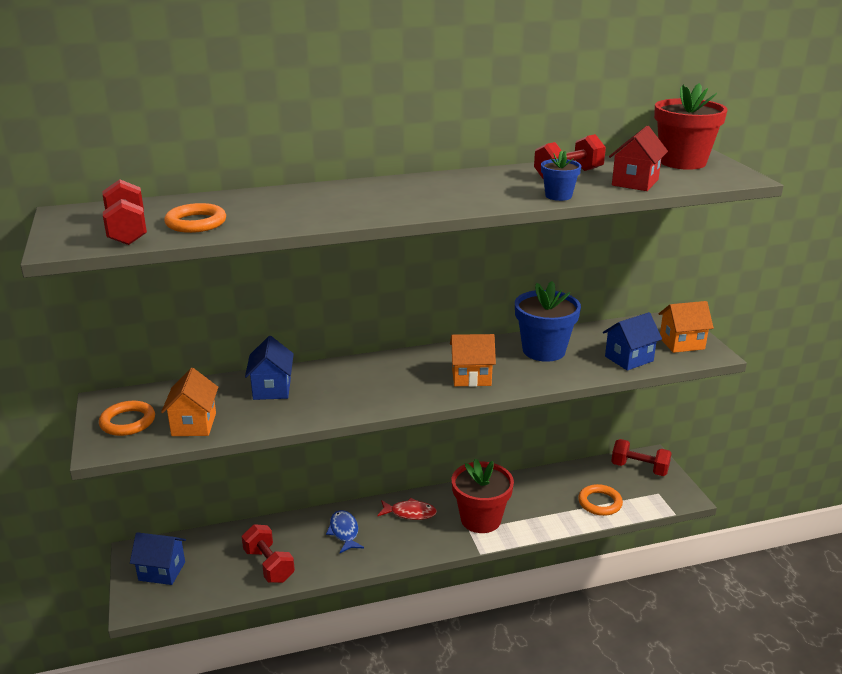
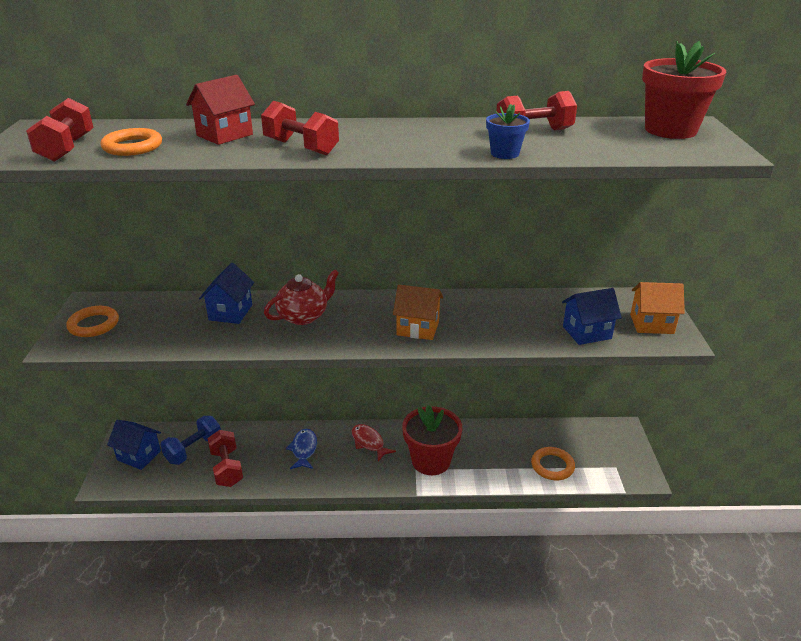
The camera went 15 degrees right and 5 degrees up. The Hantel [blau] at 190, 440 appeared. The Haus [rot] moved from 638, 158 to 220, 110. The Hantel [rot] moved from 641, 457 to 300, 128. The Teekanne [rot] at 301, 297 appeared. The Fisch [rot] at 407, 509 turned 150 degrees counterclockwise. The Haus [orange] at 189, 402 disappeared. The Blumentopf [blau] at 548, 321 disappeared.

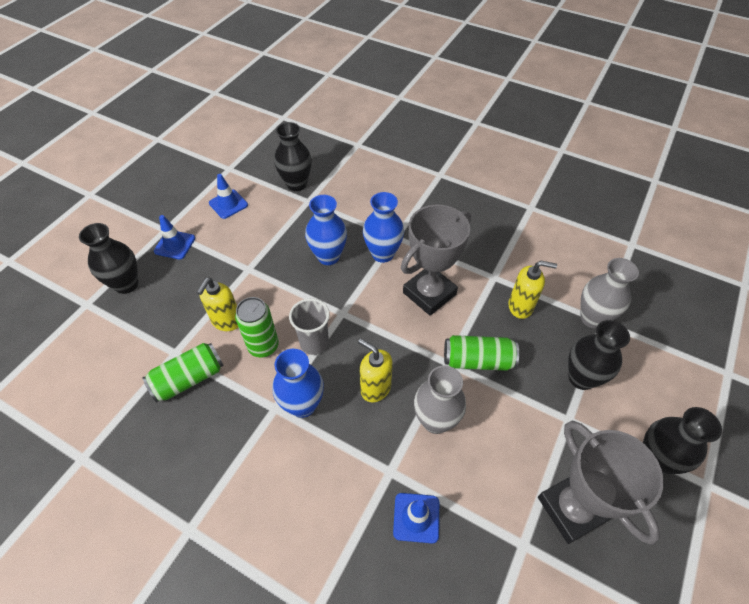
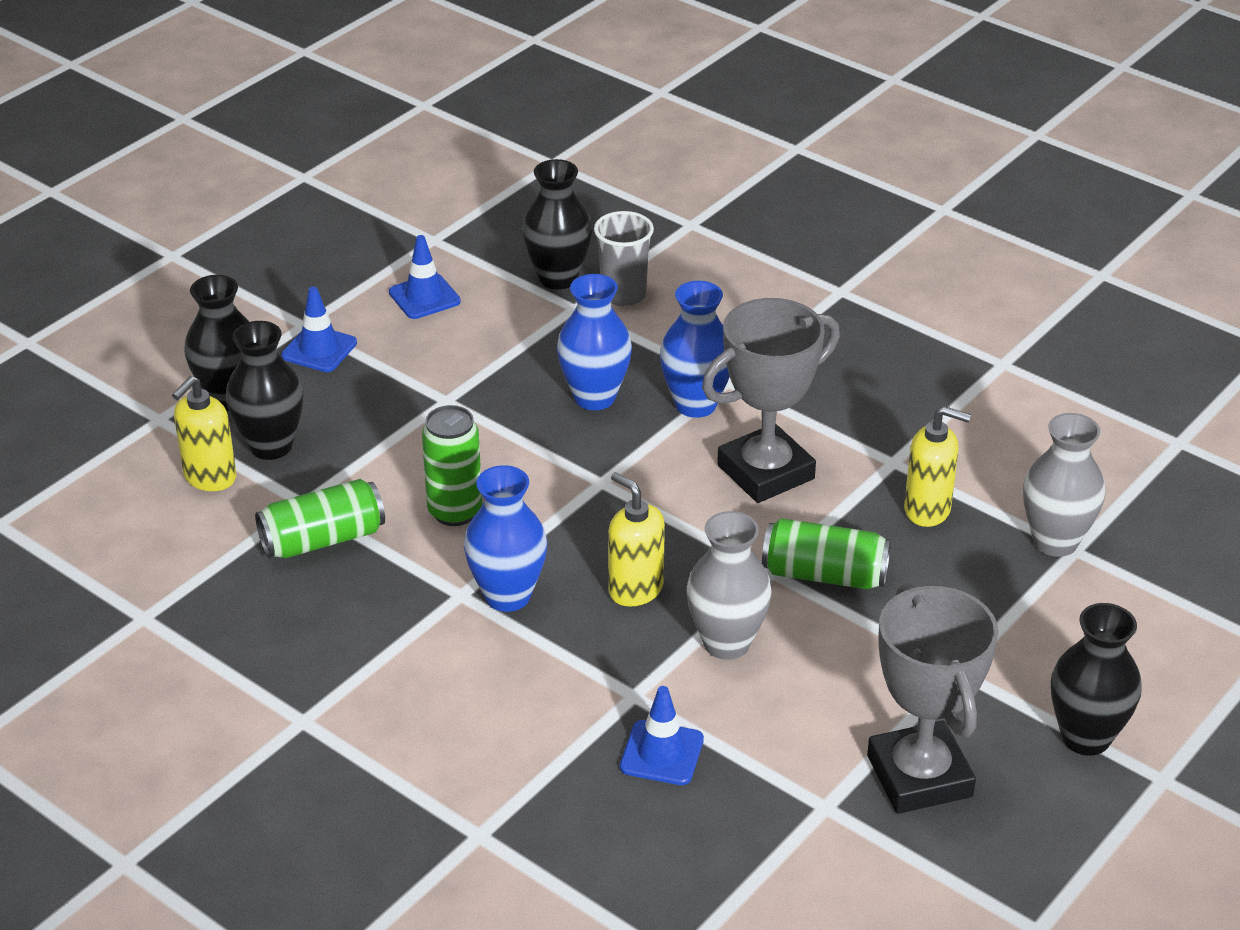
The camera went 10 degrees right and 15 degrees down. The Seifenspender [gelb] moved from 217, 304 to 204, 433. The Vase [schwarz] moved from 599, 355 to 265, 390. The Becher [grau] moved from 309, 326 to 624, 258.

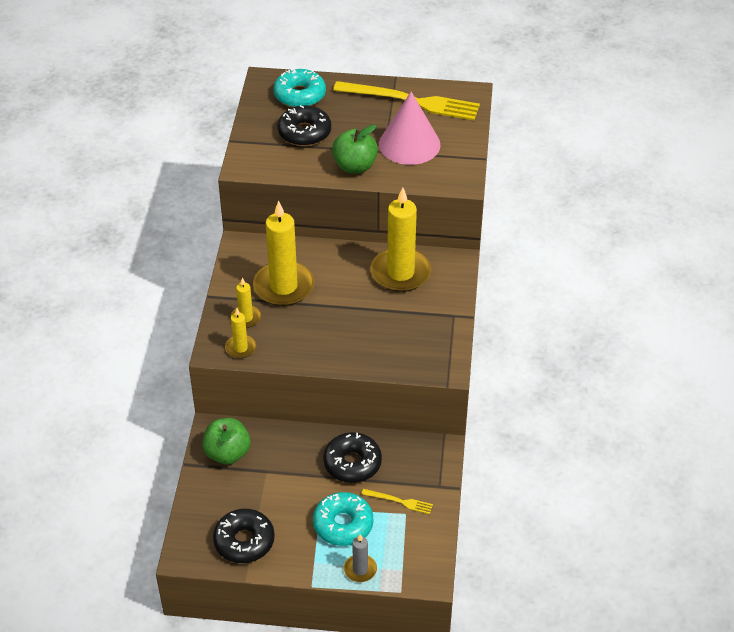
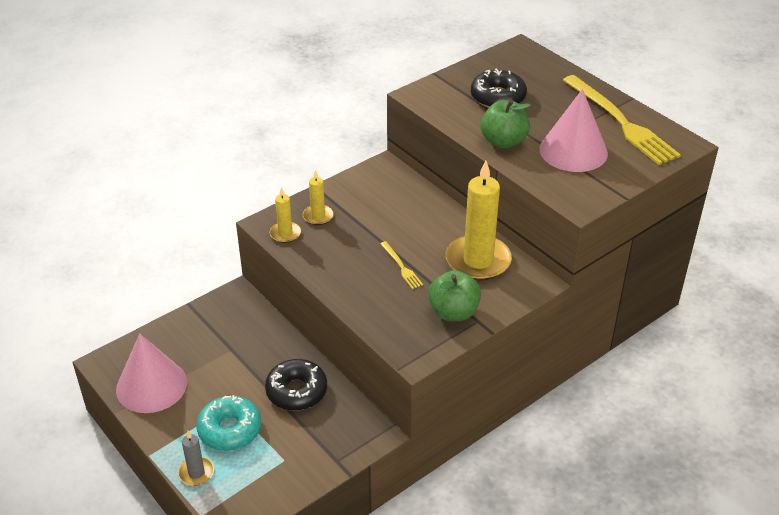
The camera went 45 degrees right and 5 degrees down. The Donut [schwarz] at 244, 536 was replaced by the Kegel [rosa] at 151, 373. The Gabel [gelb] moved from 397, 501 to 401, 265. The Apfel [grün] moved from 226, 441 to 454, 295. The Kerze [gelb] at 283, 253 disappeared. The Donut [türkis] at 300, 88 disappeared.

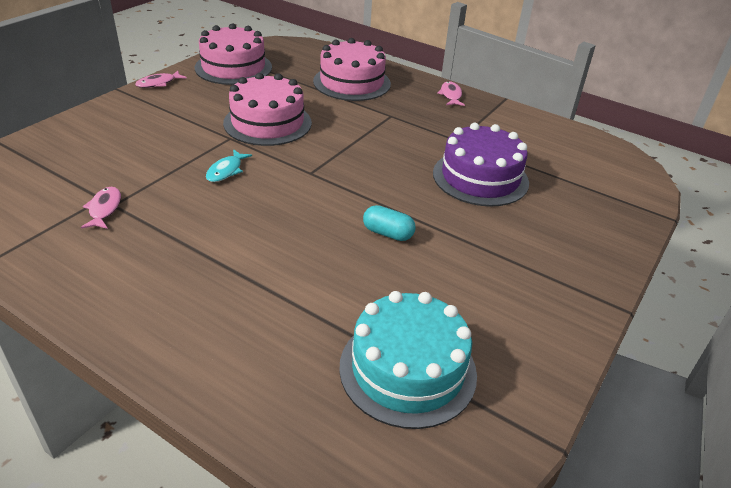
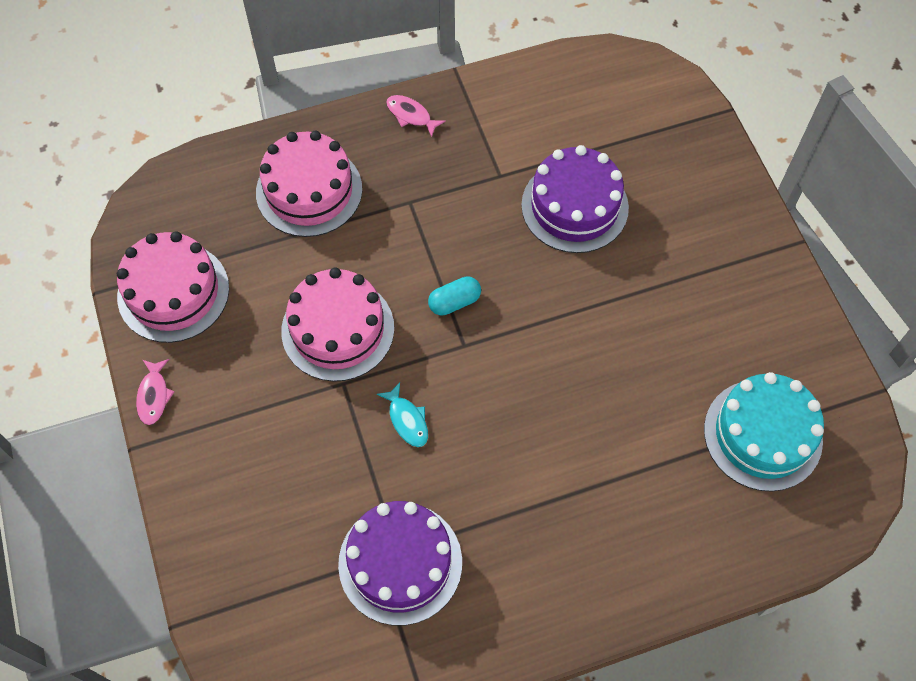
The camera went 50 degrees left and 25 degrees up. The Fisch [rosa] at 101, 208 was replaced by the Kuchen [lila] at 400, 563. The Kapsel [türkis] moved from 389, 223 to 454, 295.

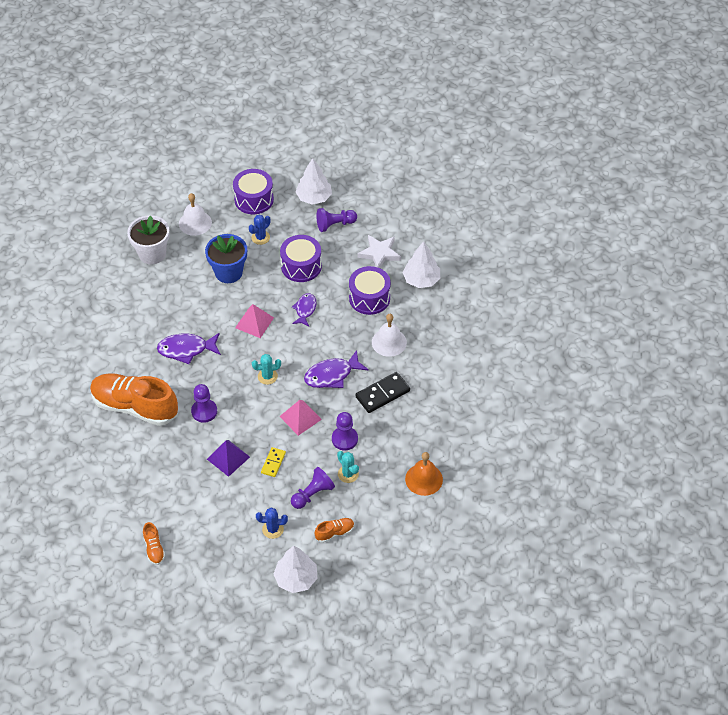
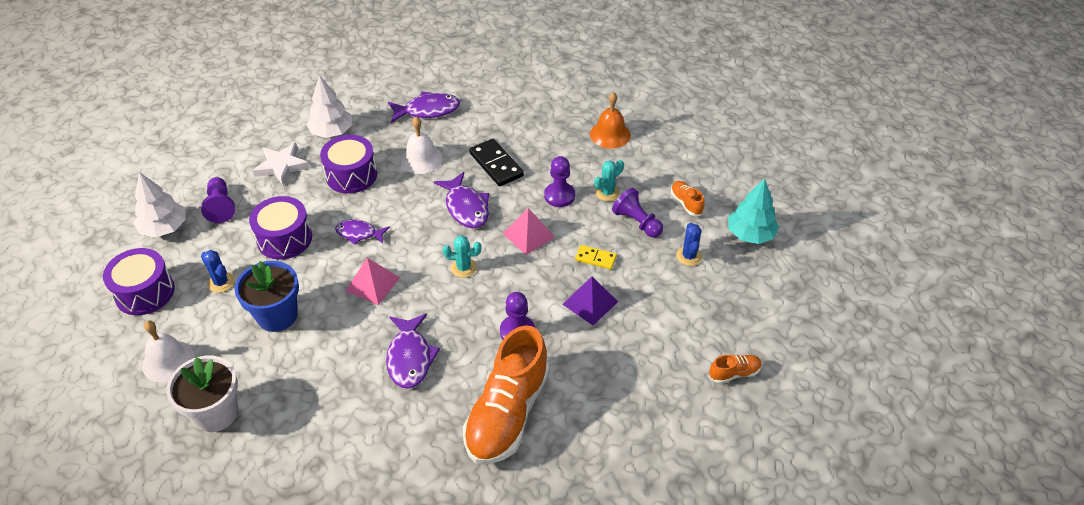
The camera went 90 degrees left and 5 degrees down. The Fisch [lila] at 424, 107 appeared. The Kaktus [türkis] at 266, 369 turned 75 degrees counterclockwise. The Baum [weiß] at 295, 569 became the Baum [türkis] at 753, 211.

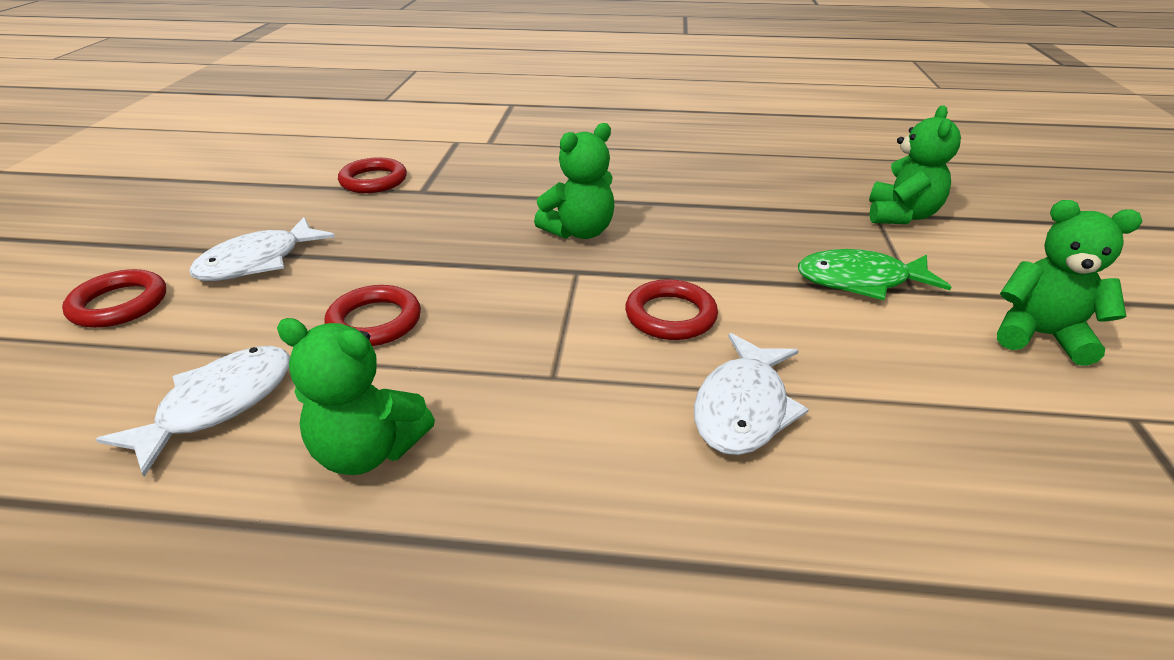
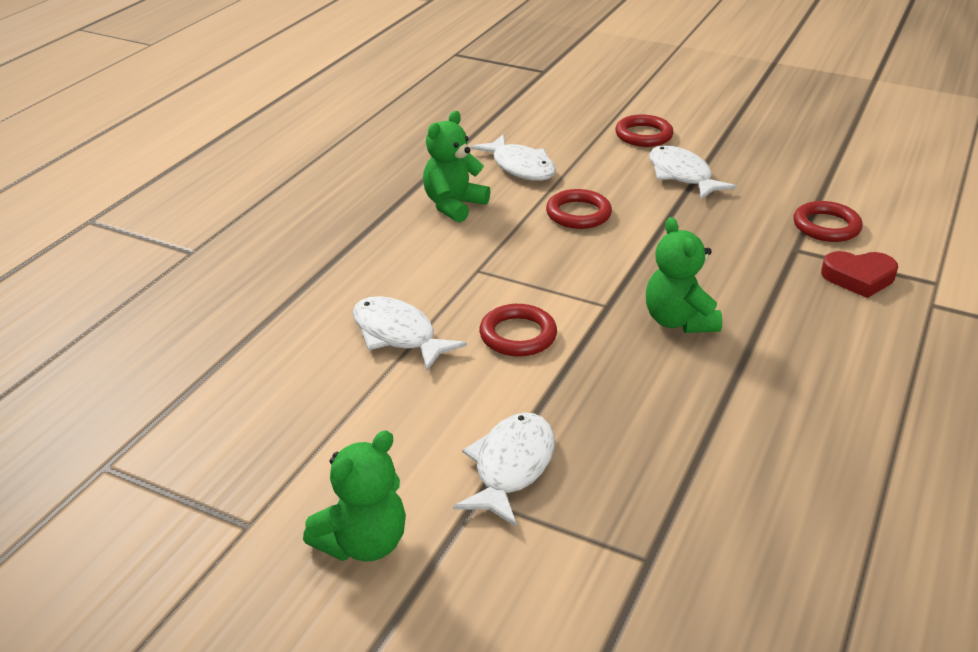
The camera went 110 degrees right and 0 degrees up. The Fisch [grün] at 874, 274 became the Fisch [weiß] at 503, 470. The Herz [rot] at 859, 274 appeared. The Teddybär [grün] at 915, 164 disappeared.

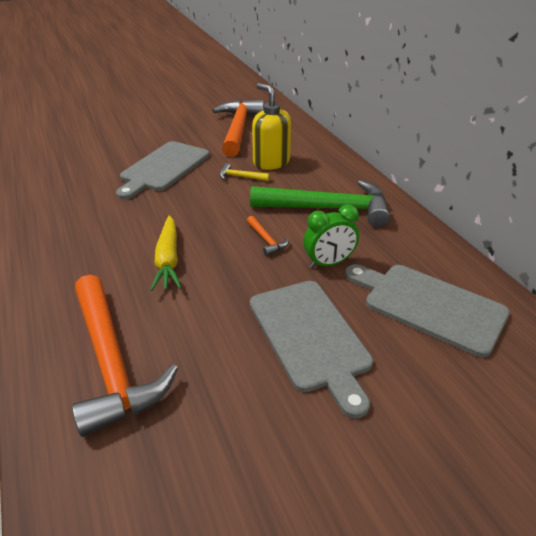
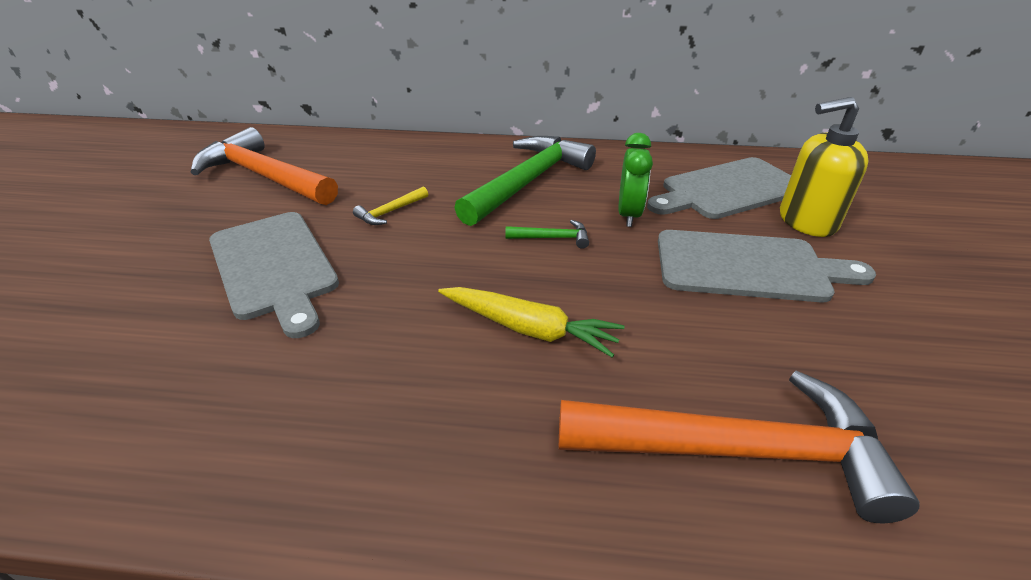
The camera went 60 degrees left and 0 degrees up. The Hammer [orange] at 268, 236 became the Hammer [grün] at 547, 234. The Seifenspender [gelb] moved from 271, 126 to 824, 167.

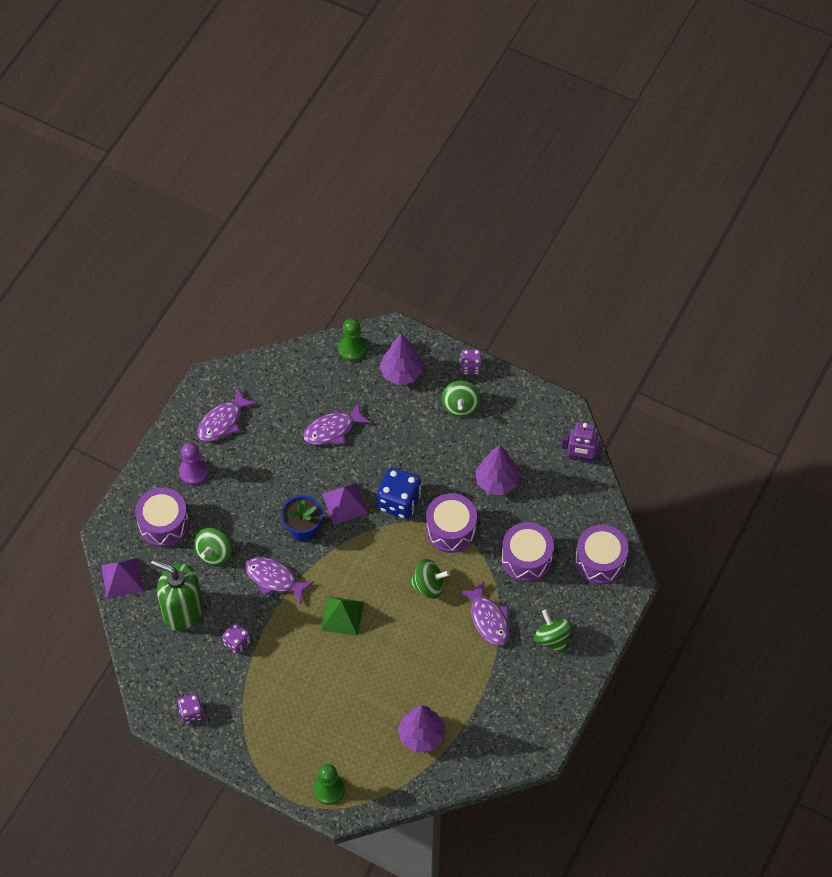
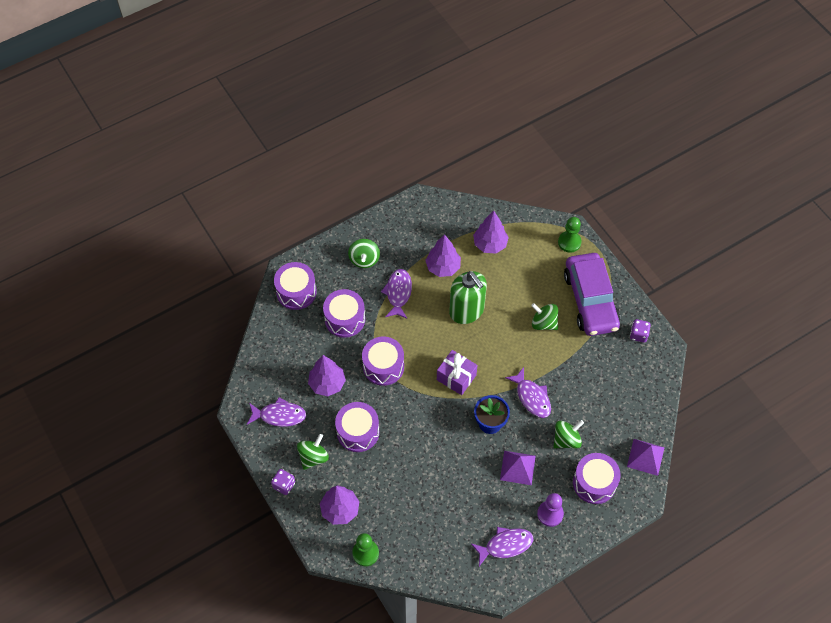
The camera went 150 degrees left and 0 degrees up. The Fisch [lila] moved from 337, 423 to 276, 412. The Trommel [lila] at 357, 427 appeared. The Baum [lila] at 443, 255 appeared. The Geschenk [lila] at 457, 372 appeared. The Seifenspender [grün] moved from 177, 595 to 468, 297. The Pyramide [lila] moved from 345, 504 to 518, 468. The Kreisel [grün] moved from 429, 579 to 544, 316. The Auto [lila] at 592, 294 appeared. The Spielwürfel [lila] at 236, 638 disappeared. The Pyramide [grün] at 342, 616 disappeared. The Spielwürfel [blau] at 399, 493 disappeared. The Roboter [lila] at 583, 442 disappeared.

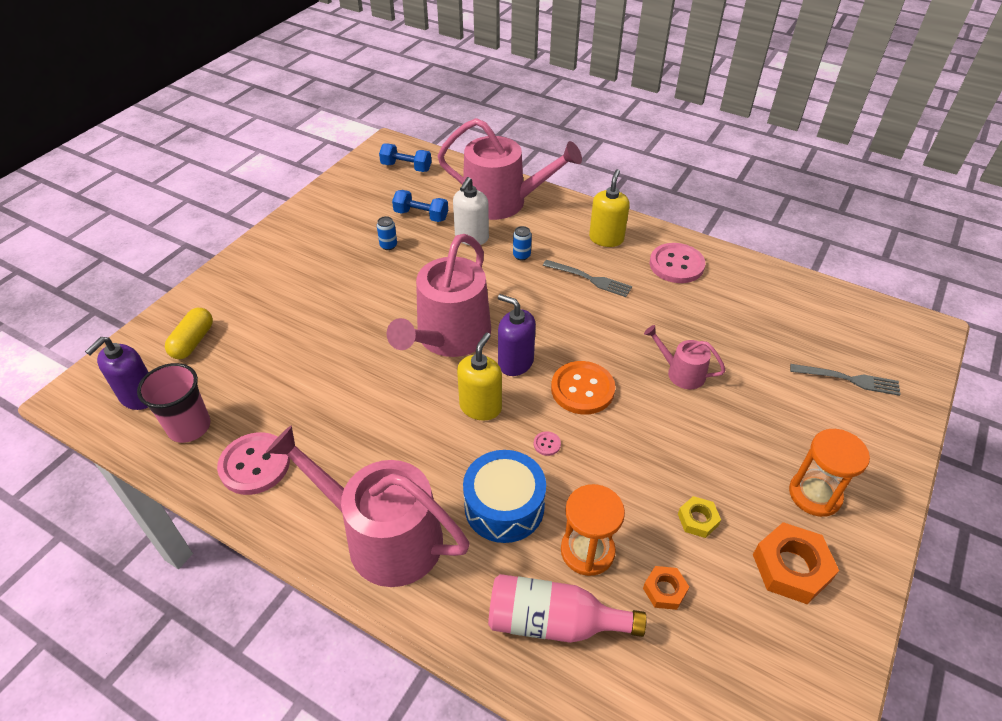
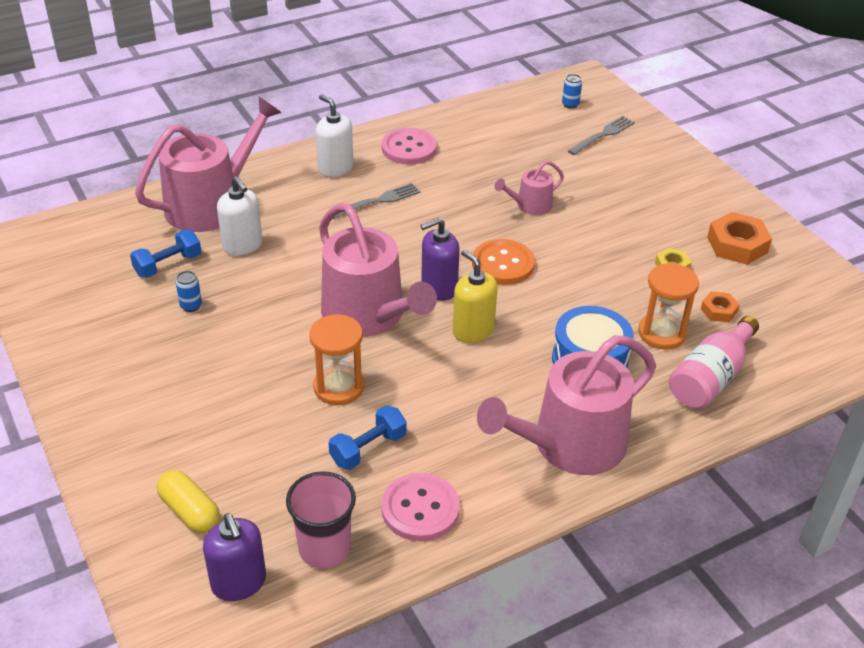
The camera went 60 degrees left and 5 degrees down. The Sanduhr [orange] moved from 829, 473 to 336, 359. The Seifenspender [gelb] at 609, 208 became the Seifenspender [weiß] at 334, 135. The Hantel [blau] moved from 405, 158 to 367, 437. The Dose [blau] moved from 522, 243 to 572, 91. The Knopf [rosa] at 547, 444 disappeared.

